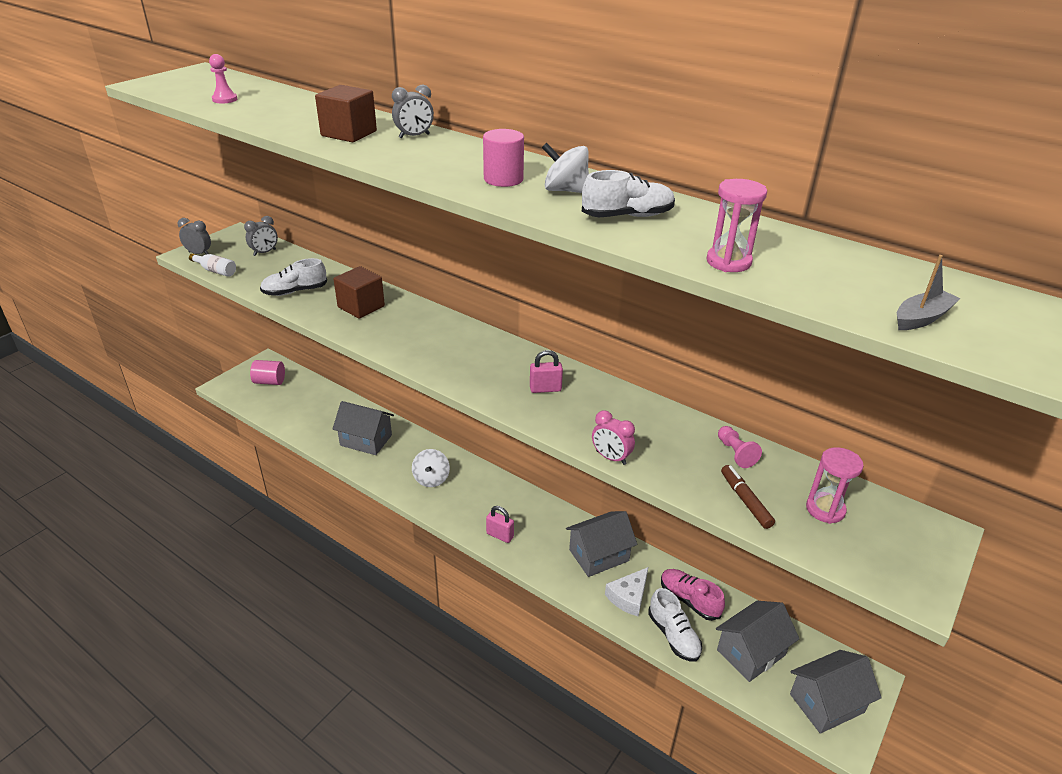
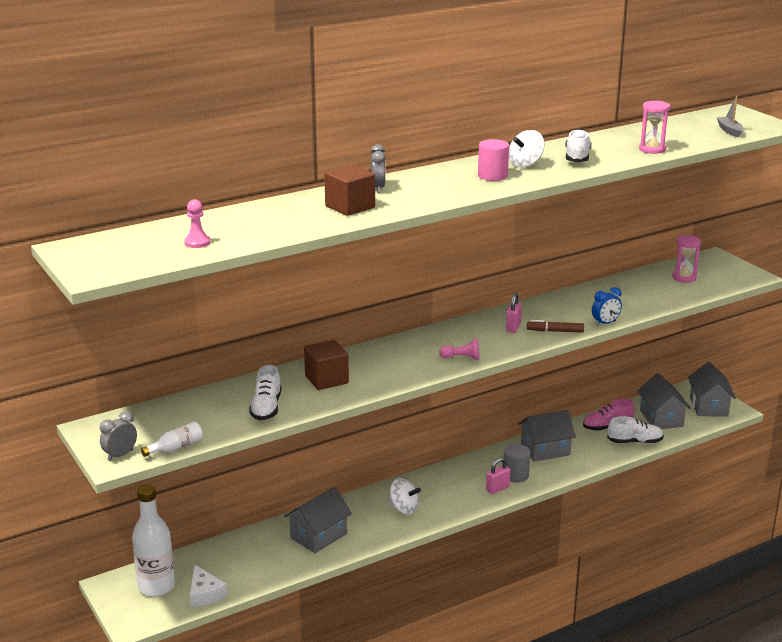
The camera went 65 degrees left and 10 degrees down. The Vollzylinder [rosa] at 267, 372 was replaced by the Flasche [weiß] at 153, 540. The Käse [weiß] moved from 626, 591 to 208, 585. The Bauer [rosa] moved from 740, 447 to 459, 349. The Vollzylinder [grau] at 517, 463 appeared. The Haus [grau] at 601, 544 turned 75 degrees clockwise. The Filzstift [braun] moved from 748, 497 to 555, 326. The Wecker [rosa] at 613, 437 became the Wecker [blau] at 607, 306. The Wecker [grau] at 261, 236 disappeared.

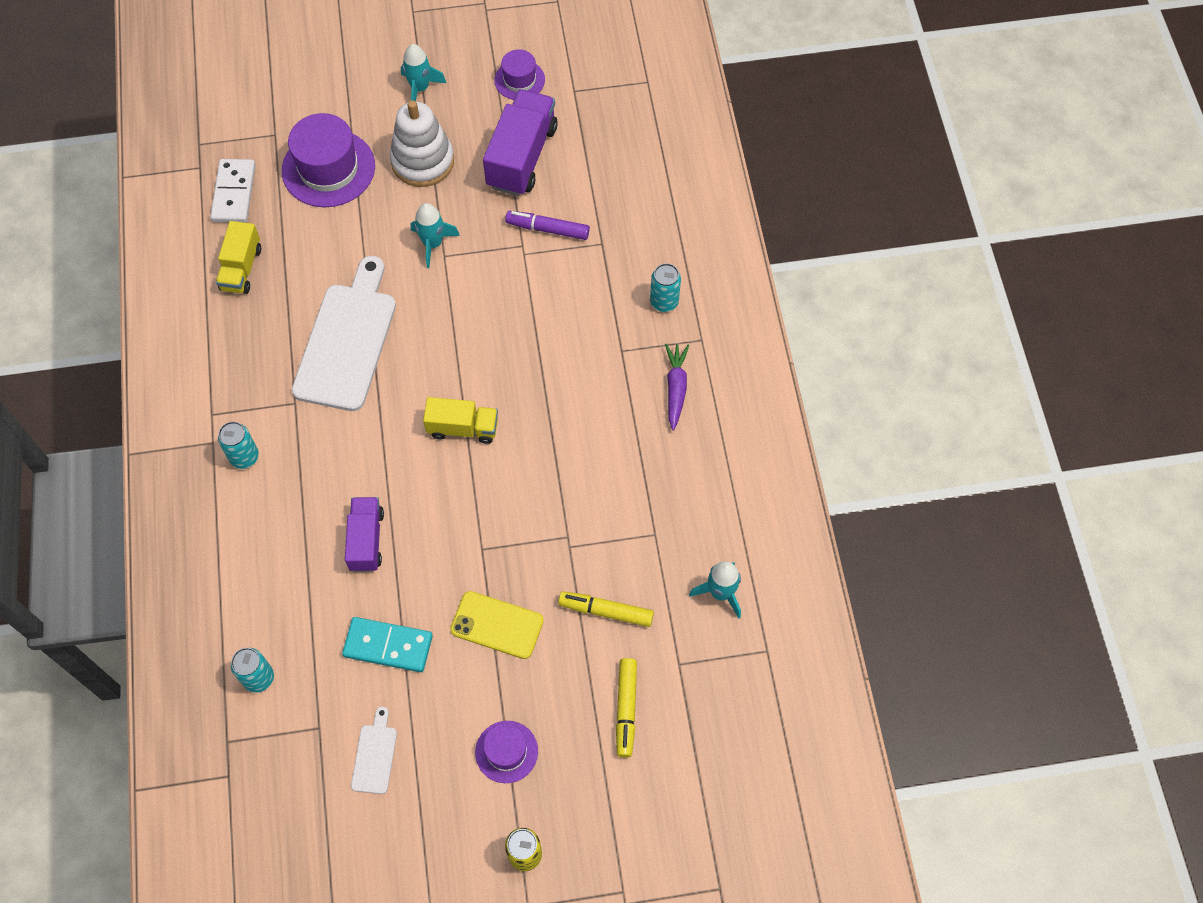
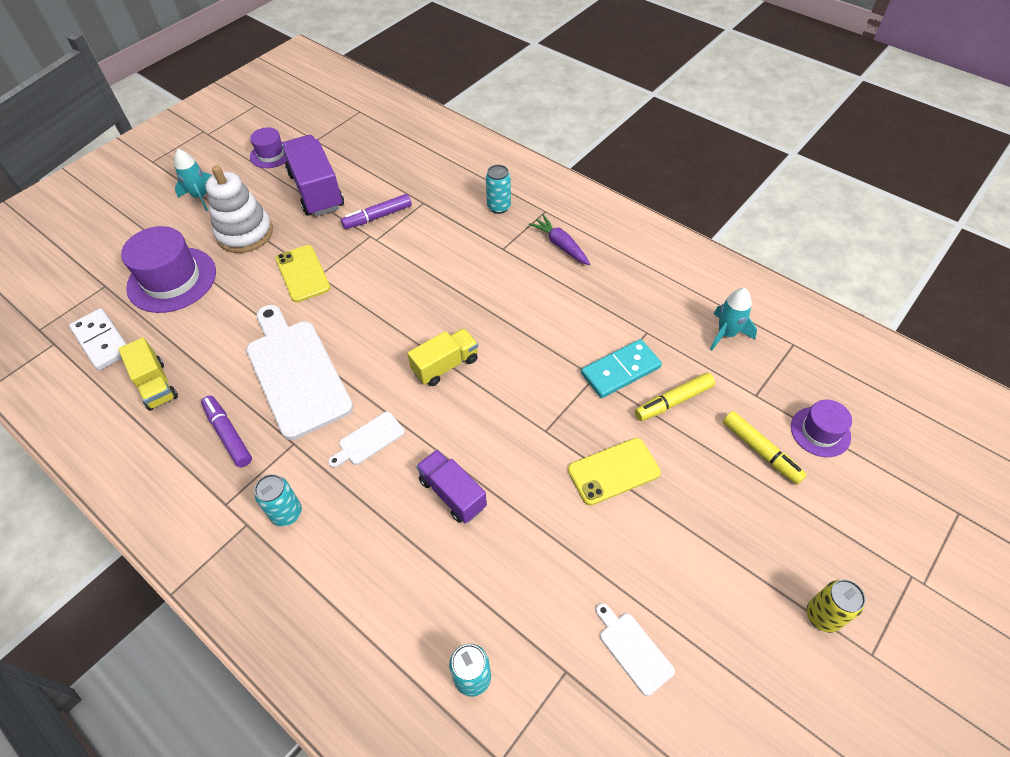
The camera went 40 degrees left and 10 degrees down. The Filzstift [lila] at 226, 431 appeared. The Rakete [türkis] at 435, 235 was replaced by the Handy [gelb] at 302, 273. The Schneidebrett [weiß] at 366, 439 appeared. The Dominostein [türkis] moved from 387, 644 to 621, 368. The Hut [lila] moved from 506, 752 to 821, 428.

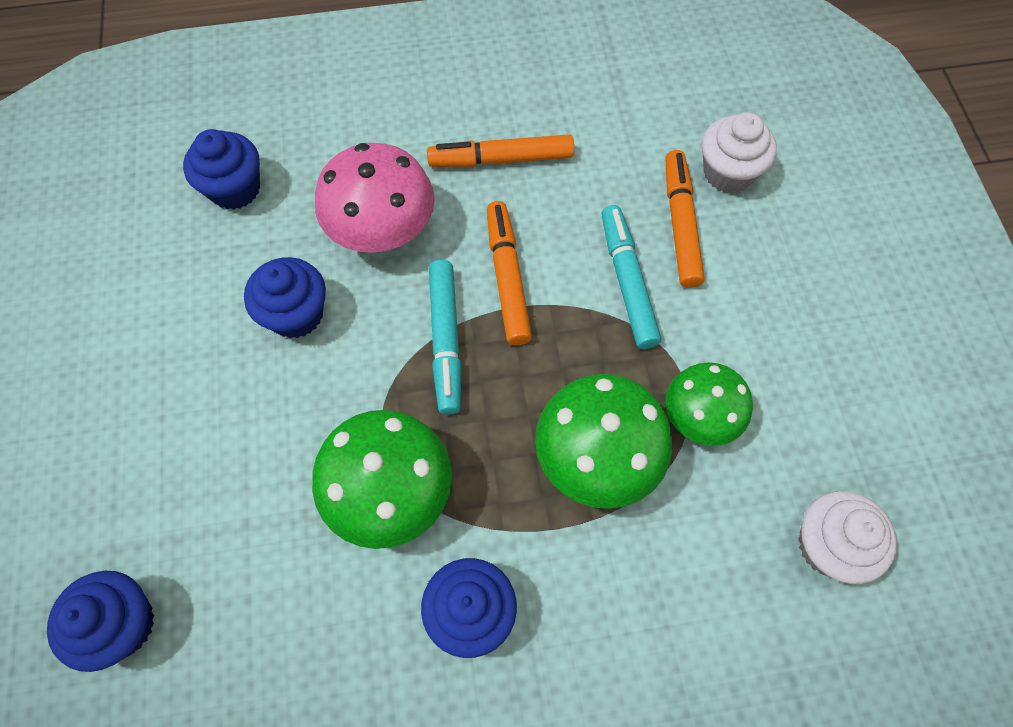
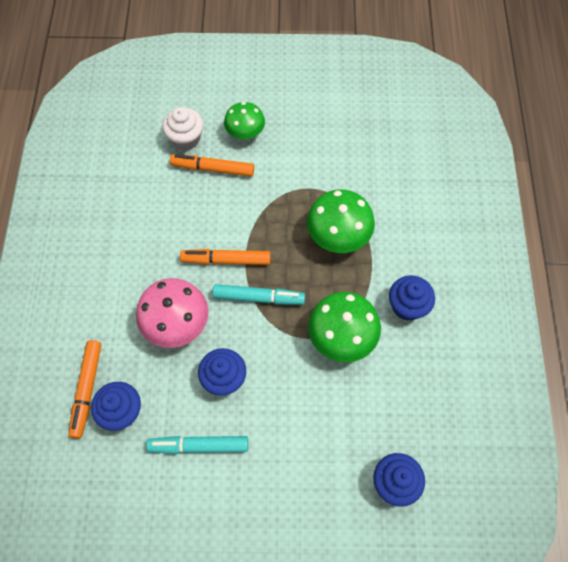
The camera went 80 degrees left and 0 degrees up. The Filzstift [orange] moved from 500, 150 to 84, 389. The Filzstift [türkis] moved from 631, 277 to 197, 445. The Pilz [grün] moved from 709, 404 to 244, 120. The Muffin [weiß] at 847, 537 disappeared.

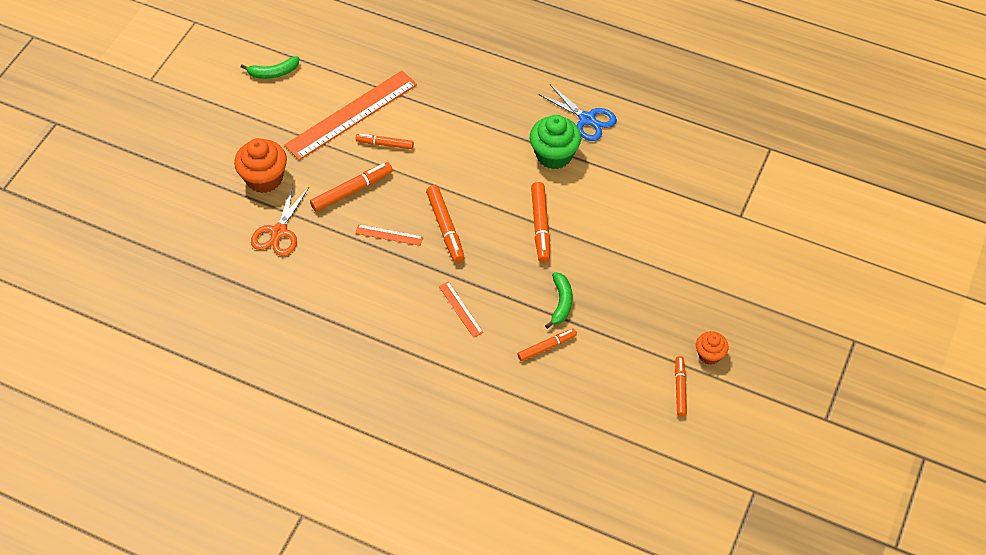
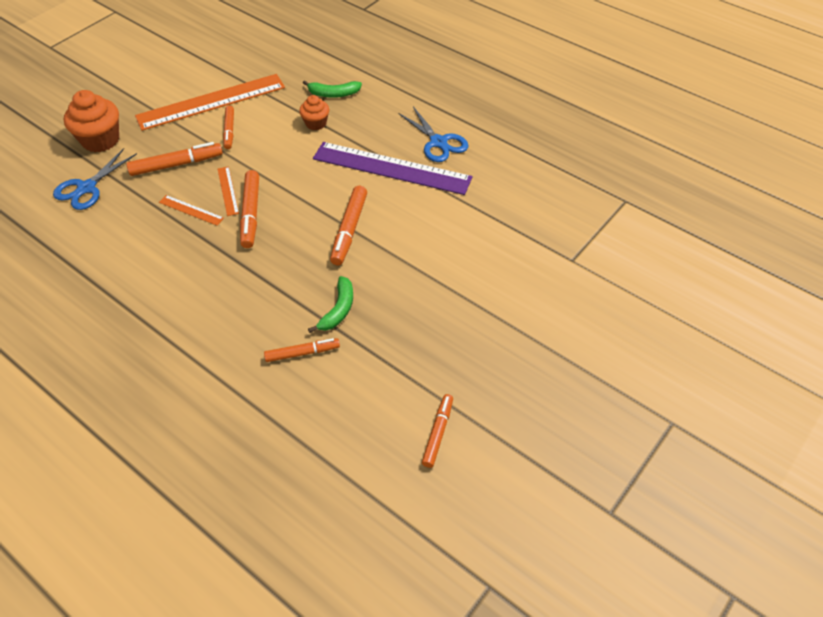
The camera went 15 degrees right and 5 degrees down. The Schere [orange] at 280, 220 became the Schere [blau] at 95, 179. The Lineal [orange] moved from 461, 309 to 228, 191. The Filzstift [orange] at 385, 141 turned 120 degrees counterclockwise. The Muffin [orange] moved from 712, 348 to 314, 112. The Banane [grün] moved from 270, 67 to 332, 89. The Muffin [grün] at 555, 142 was replaced by the Lineal [lila] at 393, 168.

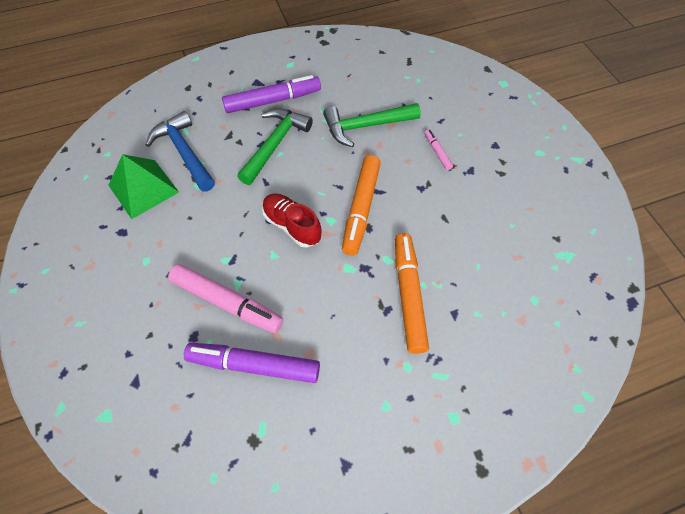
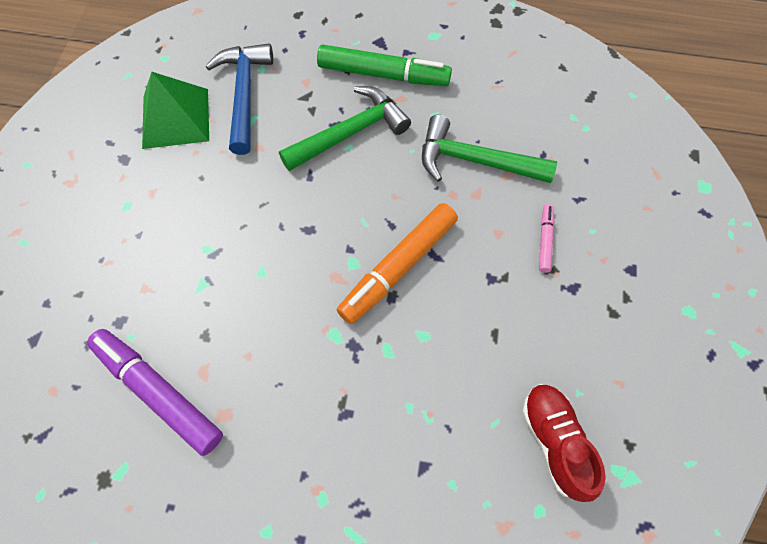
The camera went 30 degrees right and 5 degrees up. The Filzstift [lila] at 271, 94 became the Filzstift [grün] at 384, 65. The Schuh [rot] moved from 292, 220 to 564, 443. The Filzstift [rosa] at 225, 298 disappeared. The Filzstift [orange] at 412, 293 disappeared.

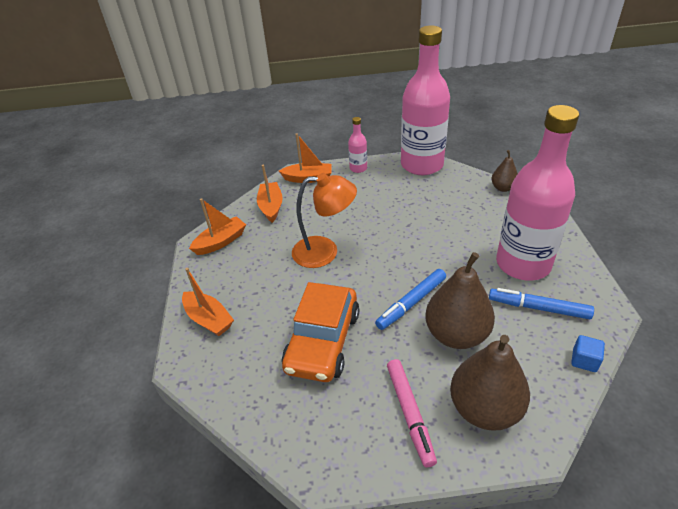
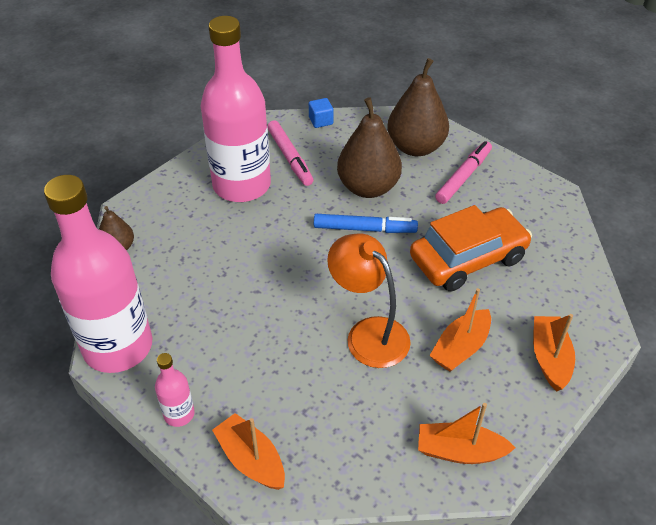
The camera went 135 degrees left and 5 degrees up. The Filzstift [blau] at 541, 303 became the Filzstift [rosa] at 290, 153. The Boot [orange] moved from 270, 194 to 460, 330.

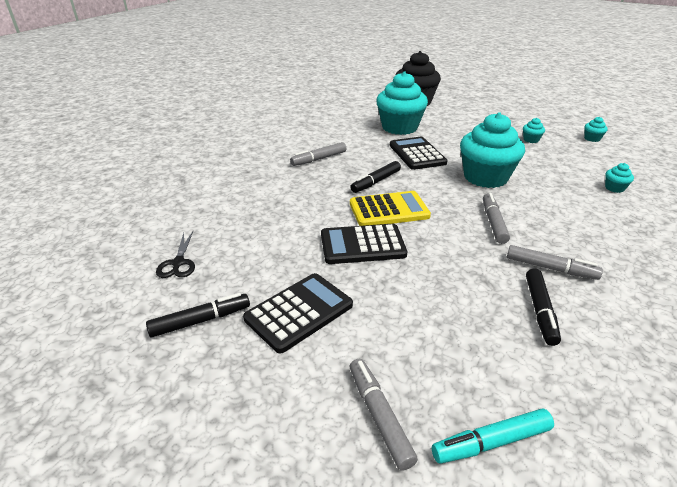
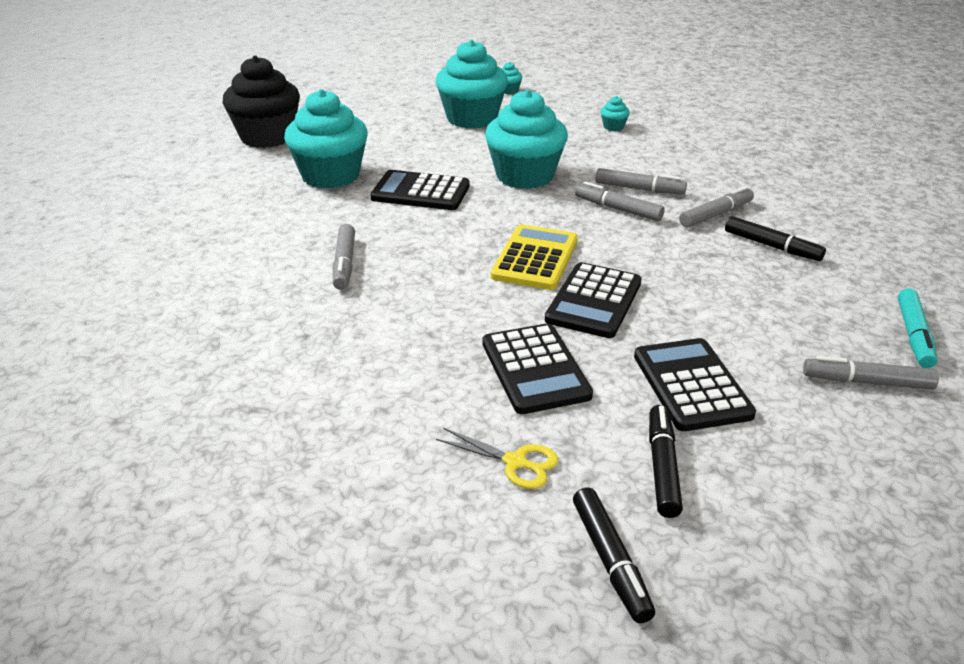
The camera went 60 degrees left and 0 degrees up. The Muffin [türkis] at 534, 130 changed to 2.50 times the size. The Schere [schwarz] at 175, 254 became the Schere [gelb] at 497, 458. The Taschenrechner [schwarz] at 538, 368 appeared. The Filzstift [schwarz] moved from 375, 177 to 614, 555. The Filzstift [grau] at 641, 181 appeared.

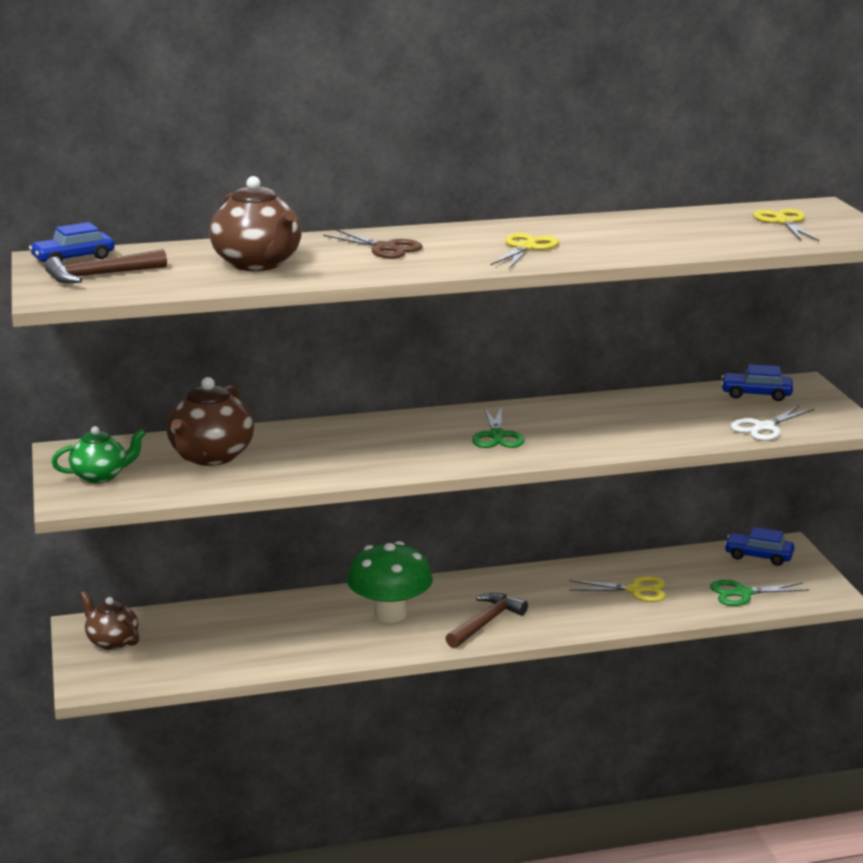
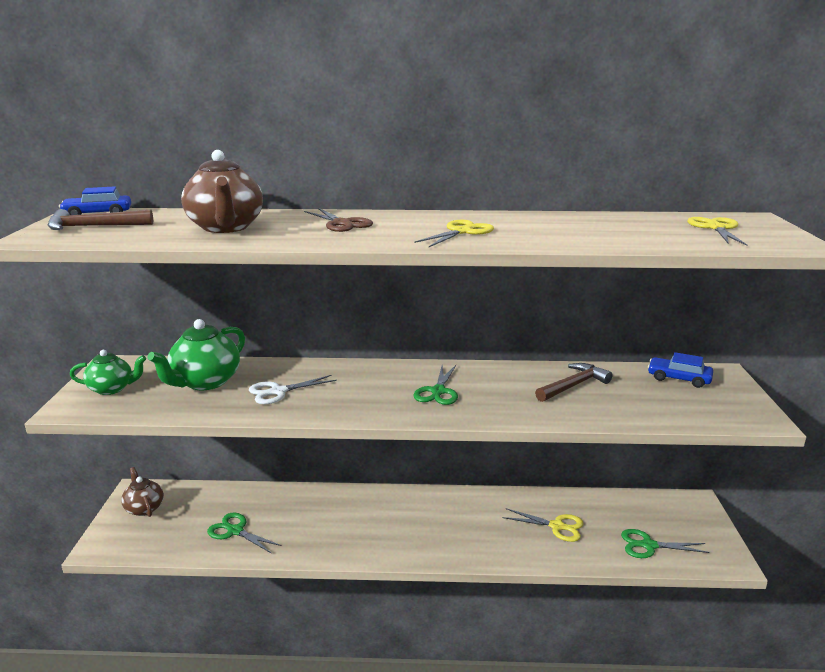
The camera went 15 degrees right and 0 degrees up. The Teekanne [braun] at 210, 421 became the Teekanne [grün] at 196, 354. The Schere [grün] at 244, 533 appeared. The Schere [weiß] moved from 772, 423 to 293, 389. The Hammer [braun] moved from 486, 620 to 574, 382. The Pilz [grün] at 390, 582 disappeared. The Auto [blau] at 759, 546 disappeared.

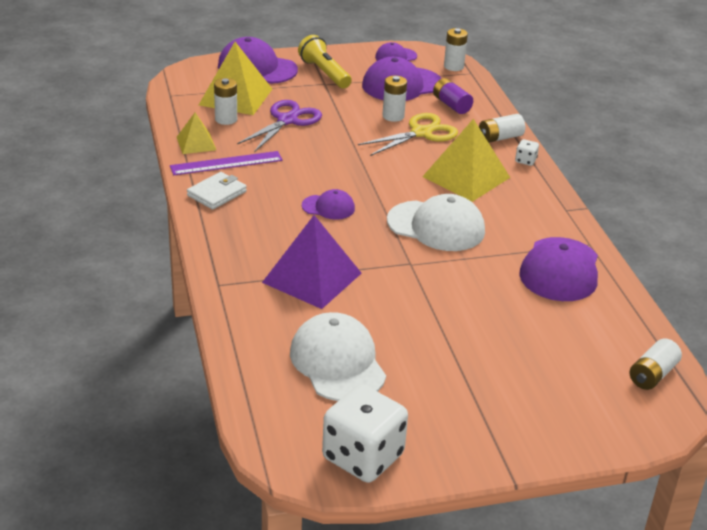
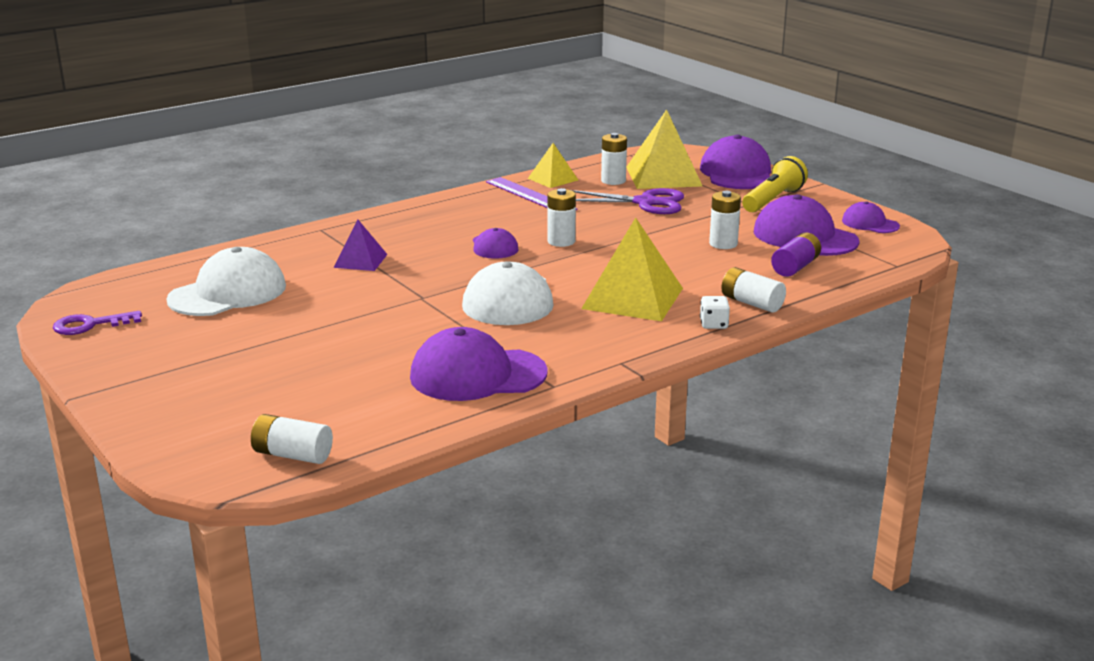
The camera went 70 degrees right and 10 degrees down. The Spielwürfel [weiß] at 365, 433 was replaced by the Schlüssel [lila] at 97, 323. The Pyramide [lila] at 312, 262 changed to 0.55 times the size. The Batterie [weiß] moved from 456, 49 to 561, 217. The Geldbörse [weiß] at 217, 191 disappeared. The Schere [gelb] at 408, 134 disappeared.

